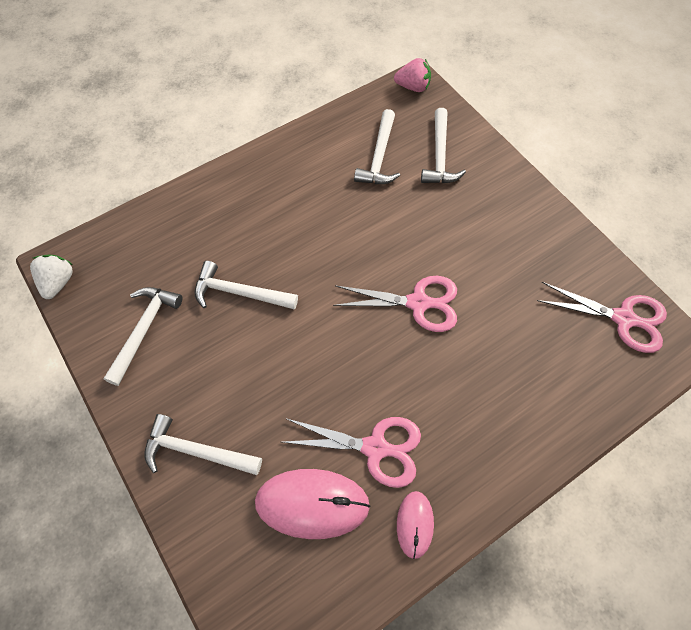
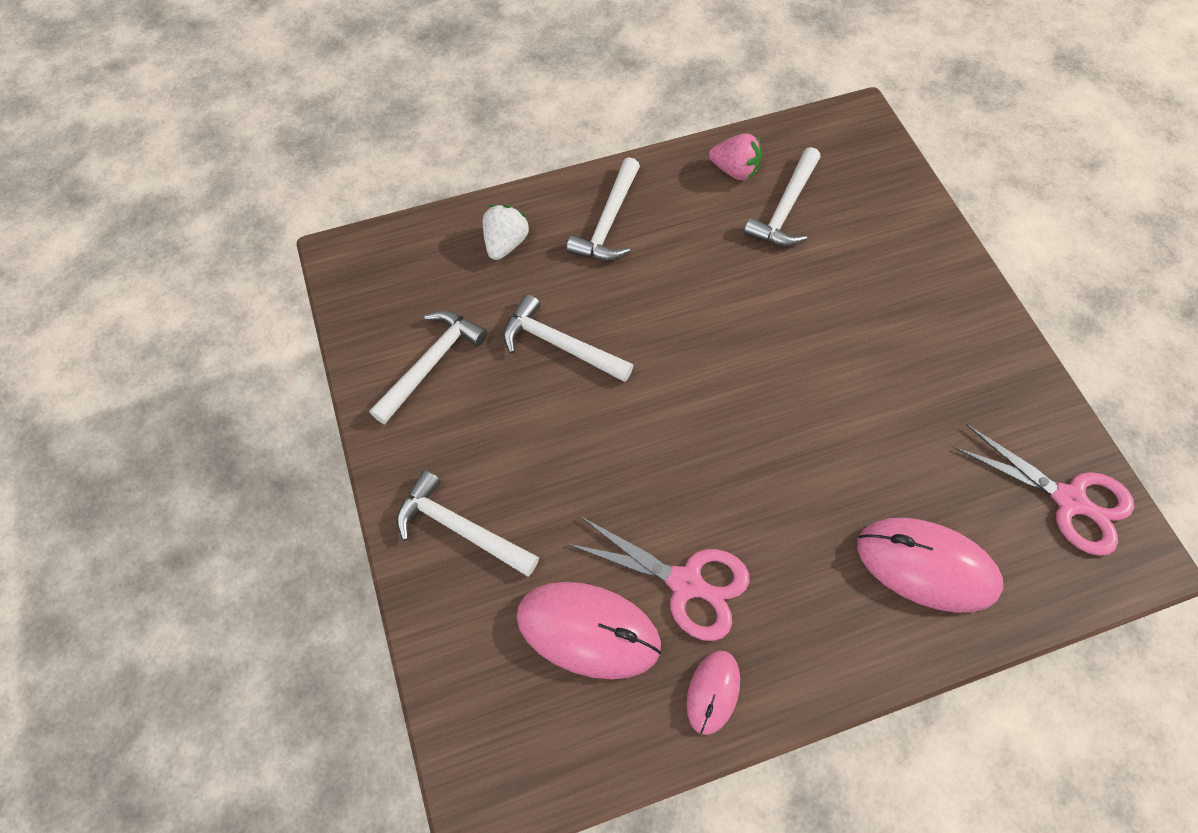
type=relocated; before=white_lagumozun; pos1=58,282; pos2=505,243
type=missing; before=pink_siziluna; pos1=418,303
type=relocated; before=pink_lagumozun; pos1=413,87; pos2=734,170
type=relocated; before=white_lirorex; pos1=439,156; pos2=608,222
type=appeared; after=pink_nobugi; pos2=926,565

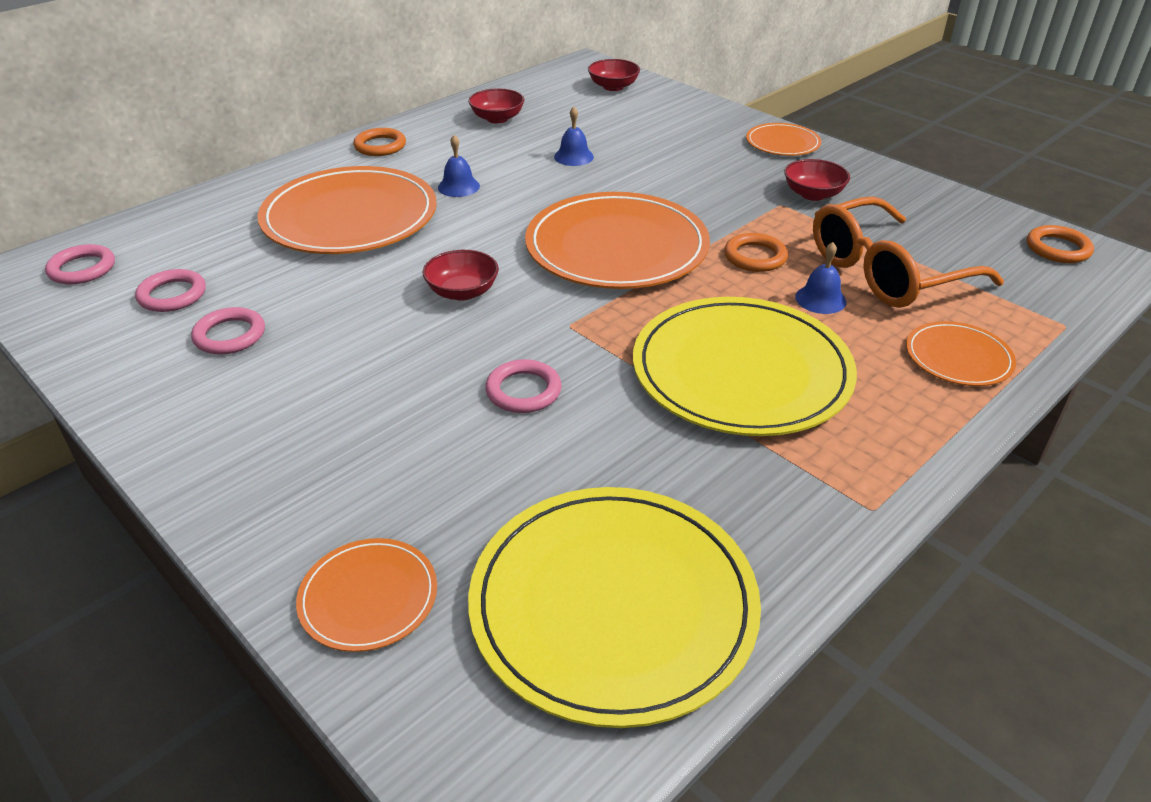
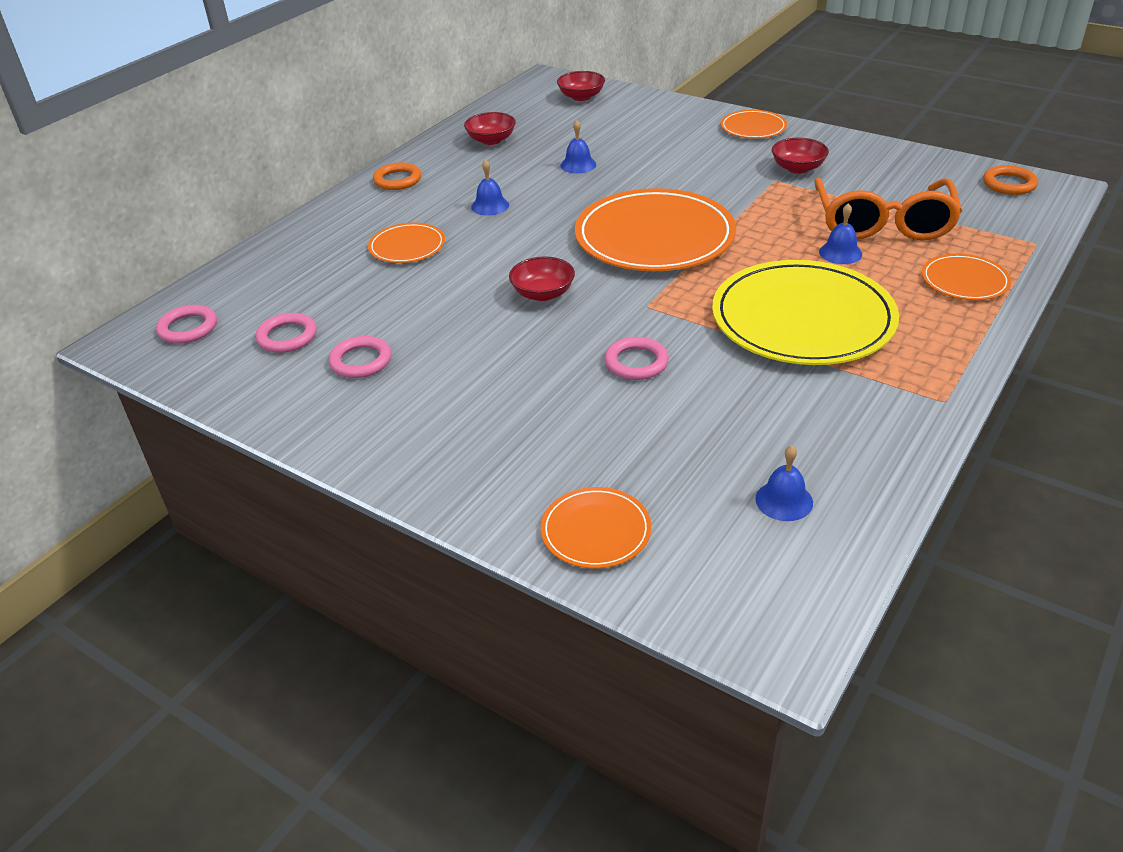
type=size; before=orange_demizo; pos1=350,217; pos2=407,246; scale=0.48
type=exchanged; before=yellow_demizo; after=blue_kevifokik; pos1=613,605; pos2=784,500
type=missing; before=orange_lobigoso; pos1=755,257
type=spun; before=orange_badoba; pos1=885,272; pos2=883,223; turn=-45

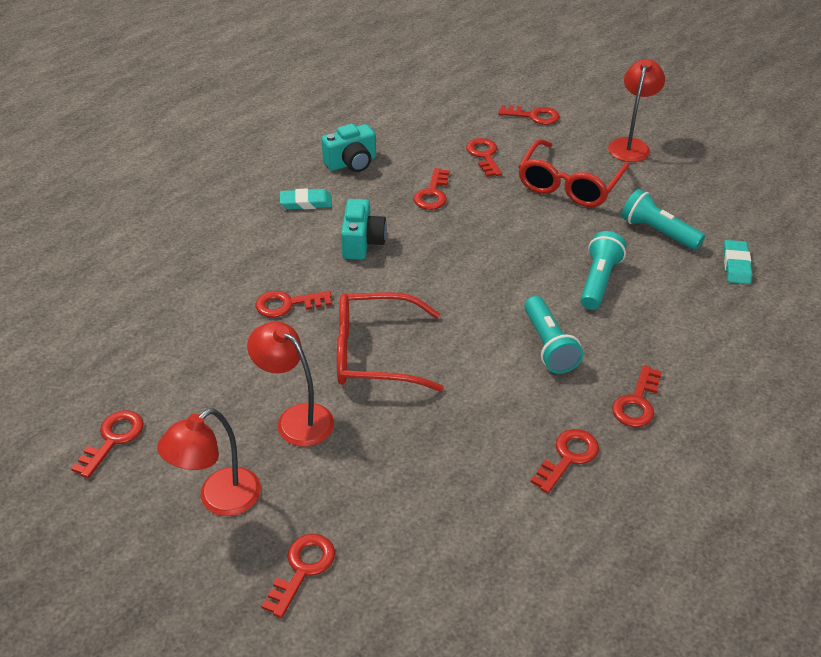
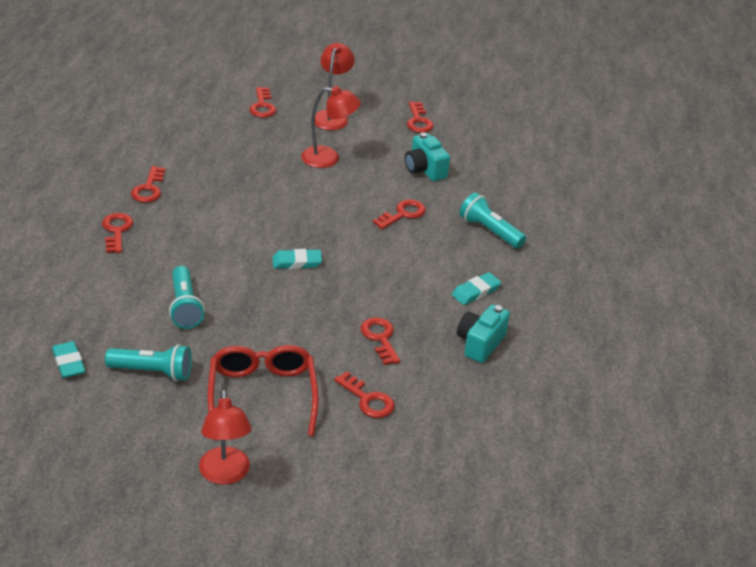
type=missing; before=red_badoba; pos1=374,353
type=relocated; before=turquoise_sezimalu; pos1=362,242; pos2=425,169
type=missing; before=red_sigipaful; pos1=533,116
type=relocated; before=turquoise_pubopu; pos1=548,345; pos2=490,231
type=appeared; after=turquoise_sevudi; pos2=297,262

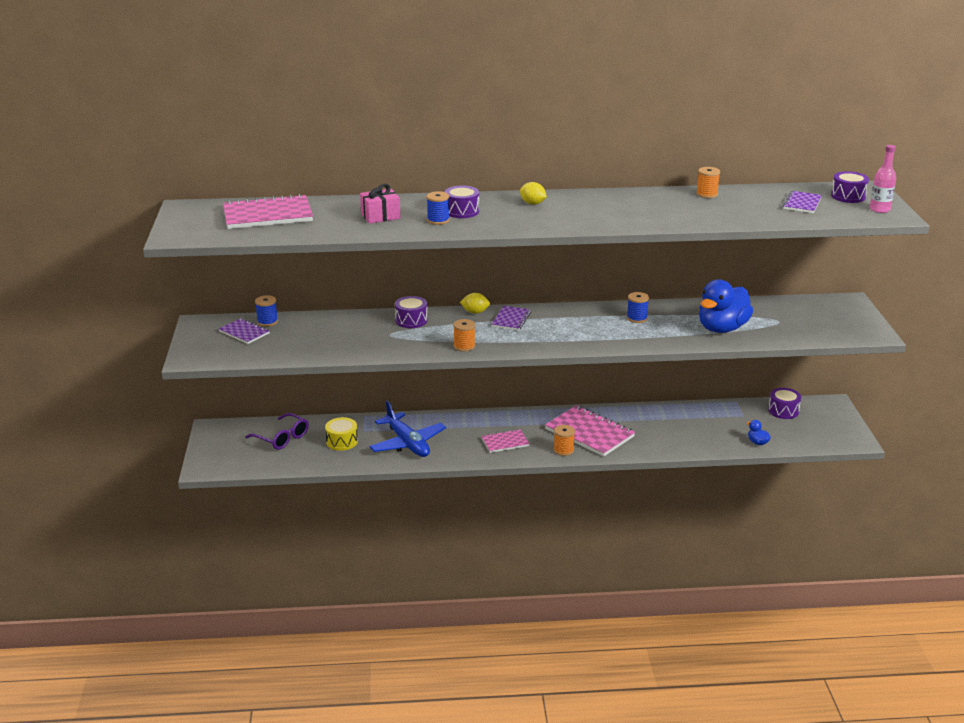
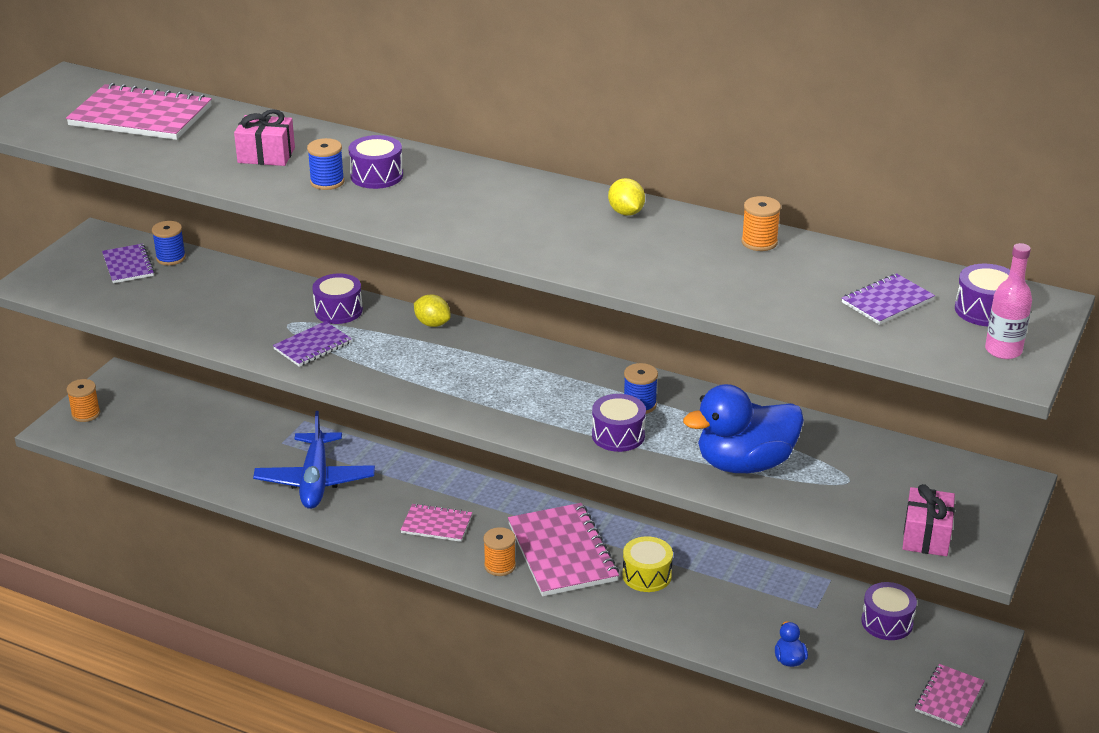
type=missing; before=purple_badoba; pos1=282,438
type=relocated; before=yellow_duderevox; pos1=342,441; pos2=647,575
type=relocated; before=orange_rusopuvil; pos1=464,346; pos2=86,414
type=relocated; before=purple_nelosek; pos1=511,319; pos2=312,346
type=relocated; before=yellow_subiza; pos1=532,203; pos2=626,212
type=appeared; after=purple_duderevox; pos2=618,435
type=appeared; after=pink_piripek; pos2=926,536
type=appeared; after=pink_nelosek; pos2=949,698

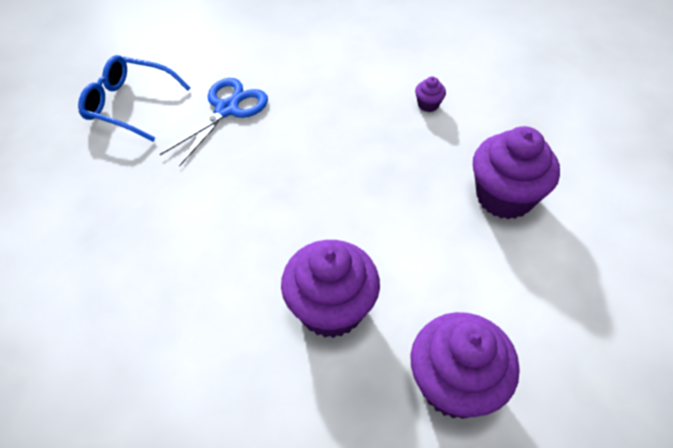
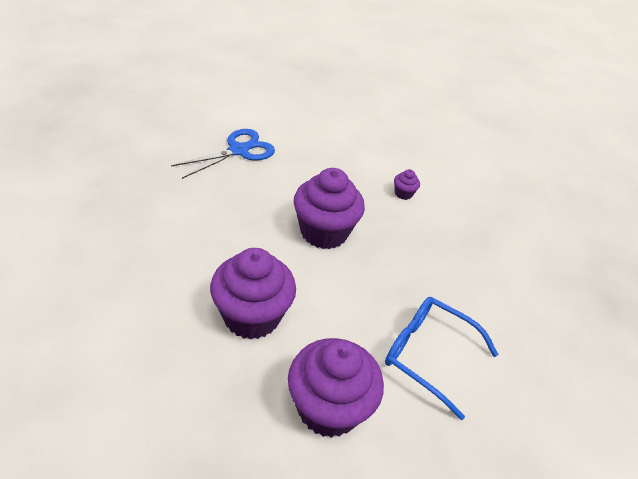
type=relocated; before=blue_badoba; pos1=129,104; pos2=428,355
type=relocated; before=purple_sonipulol; pos1=504,197; pos2=324,232

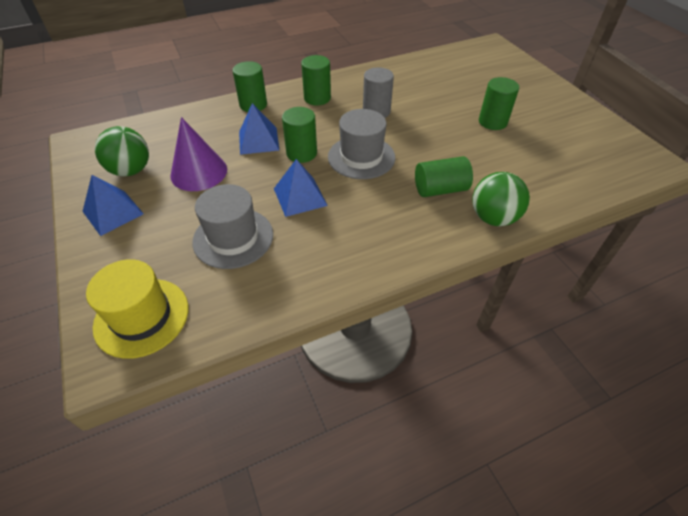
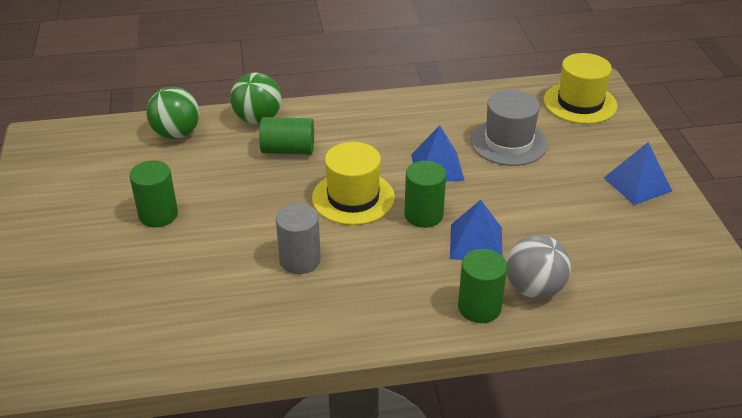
type=relocated; before=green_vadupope; pos1=131,170; pos2=176,134
type=missing; before=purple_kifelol; pos1=199,172
type=missing; before=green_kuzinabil; pos1=317,98
type=colour; before=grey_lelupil; after=yellow_lelupil; pos1=361,157; pos2=353,198
type=appeared; after=grey_vadupope; pos2=534,289

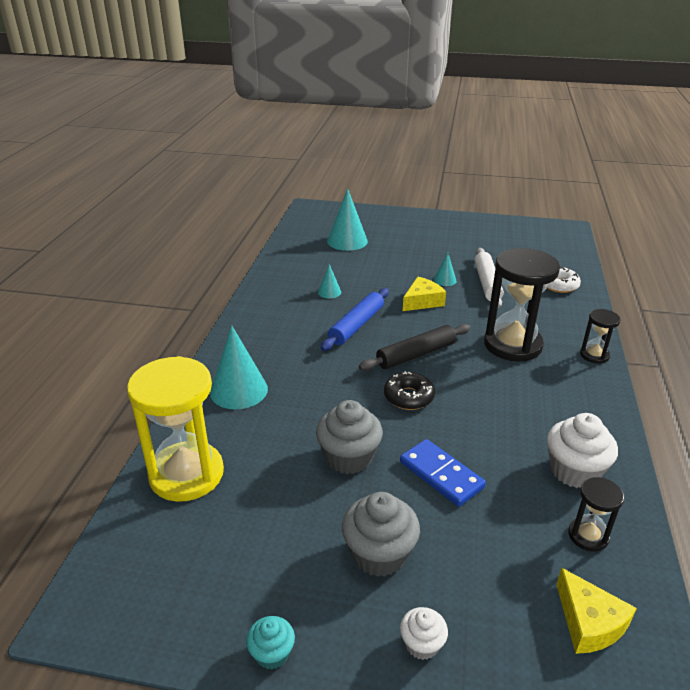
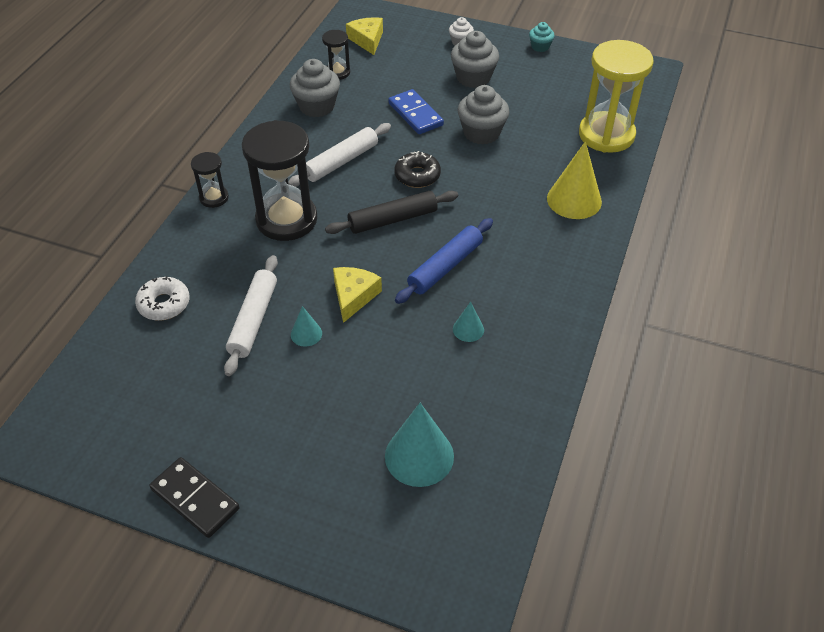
type=colour; before=turquoise_kifelol; after=yellow_kifelol; pos1=239,390; pos2=574,200
type=spun; before=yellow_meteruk; pos1=422,301; pos2=354,296; turn=135
type=colour; before=white_sonipulol; after=grey_sonipulol; pos1=574,471; pos2=317,106
type=appeared; after=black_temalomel; pos2=195,499
type=appeared; after=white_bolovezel; pos2=341,162

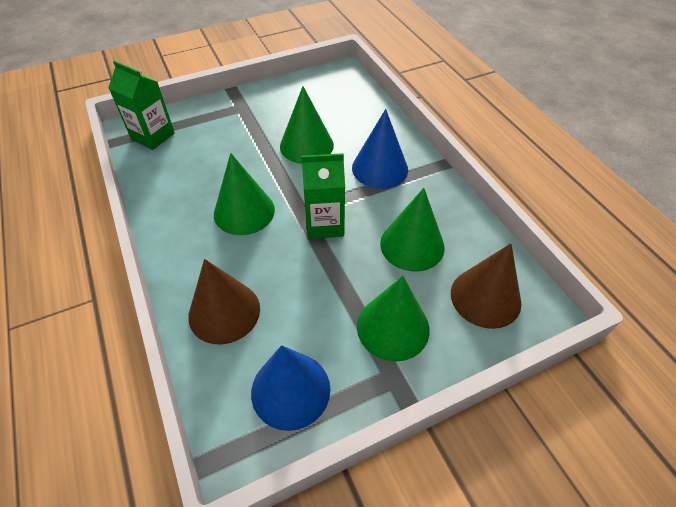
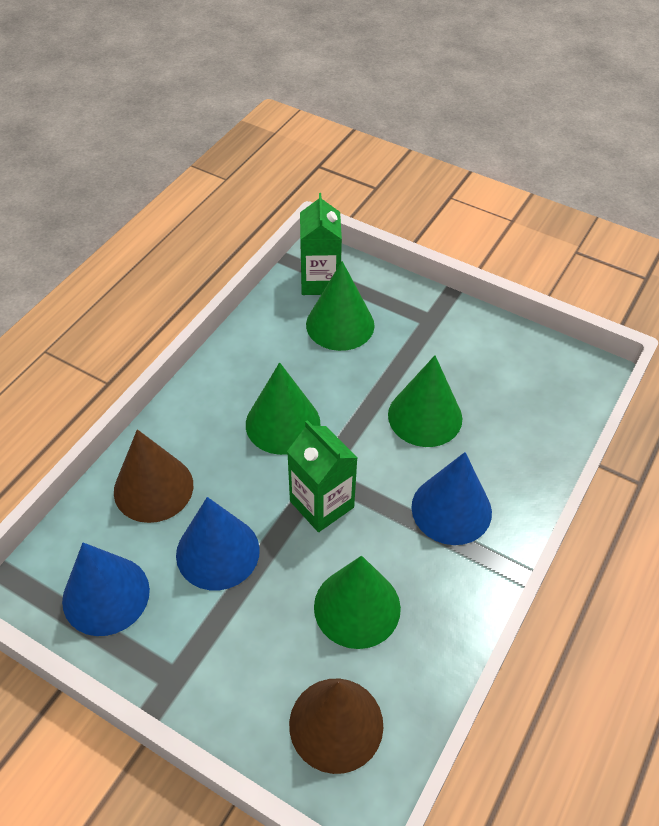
type=relocated; before=green_kifelol; pos1=393,327; pos2=340,324
type=appeared; after=blue_kifelol; pos2=217,552

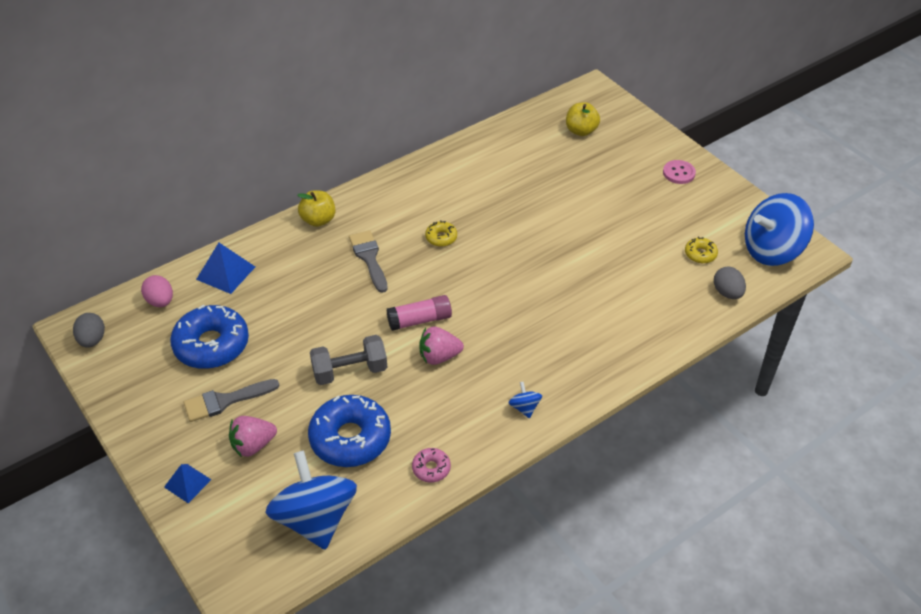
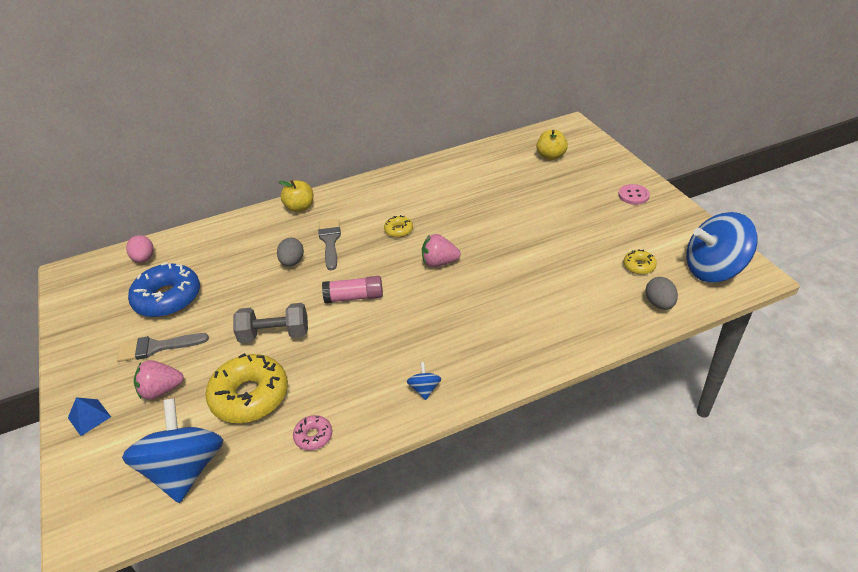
type=relocated; before=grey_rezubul; pos1=92,340; pos2=292,262
type=missing; before=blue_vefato; pos1=225,273
type=colour; before=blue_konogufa; after=yellow_konogufa; pos1=350,438; pos2=250,396
type=relocated; before=pink_lagumozun; pos1=439,356; pos2=439,262

